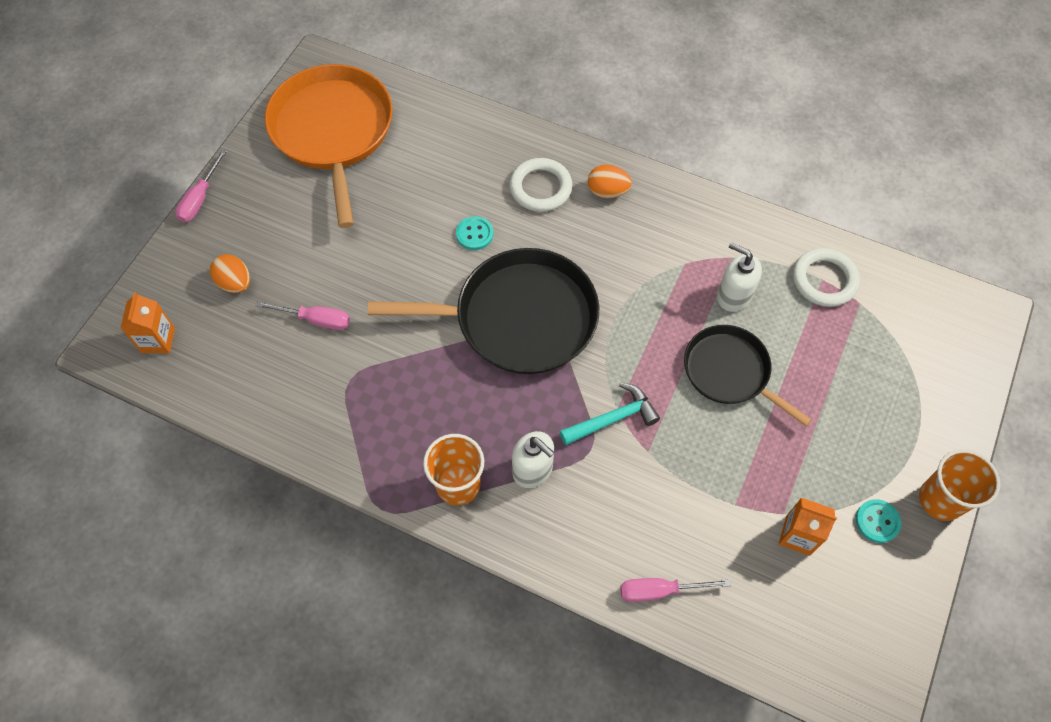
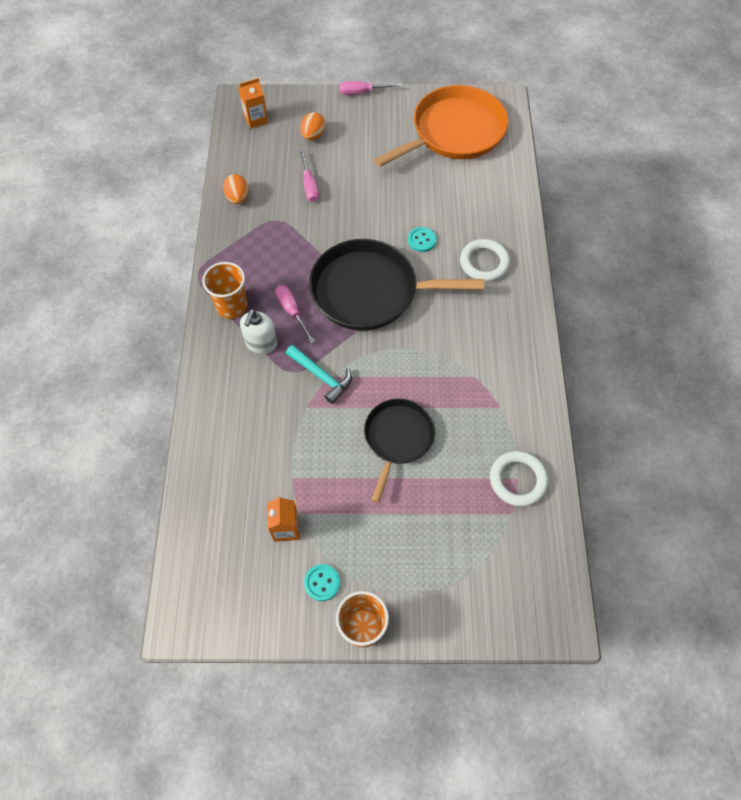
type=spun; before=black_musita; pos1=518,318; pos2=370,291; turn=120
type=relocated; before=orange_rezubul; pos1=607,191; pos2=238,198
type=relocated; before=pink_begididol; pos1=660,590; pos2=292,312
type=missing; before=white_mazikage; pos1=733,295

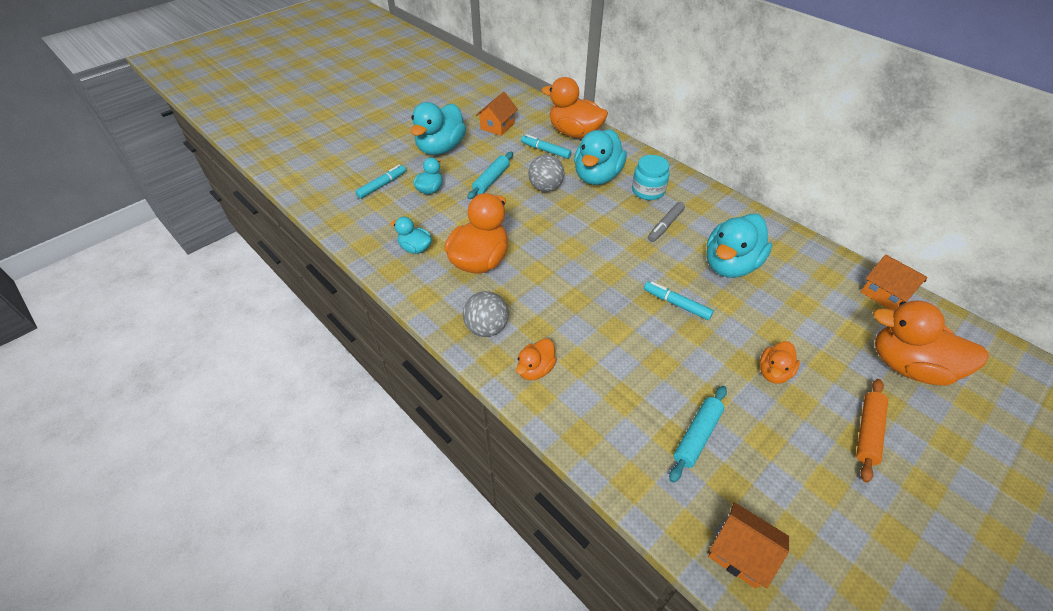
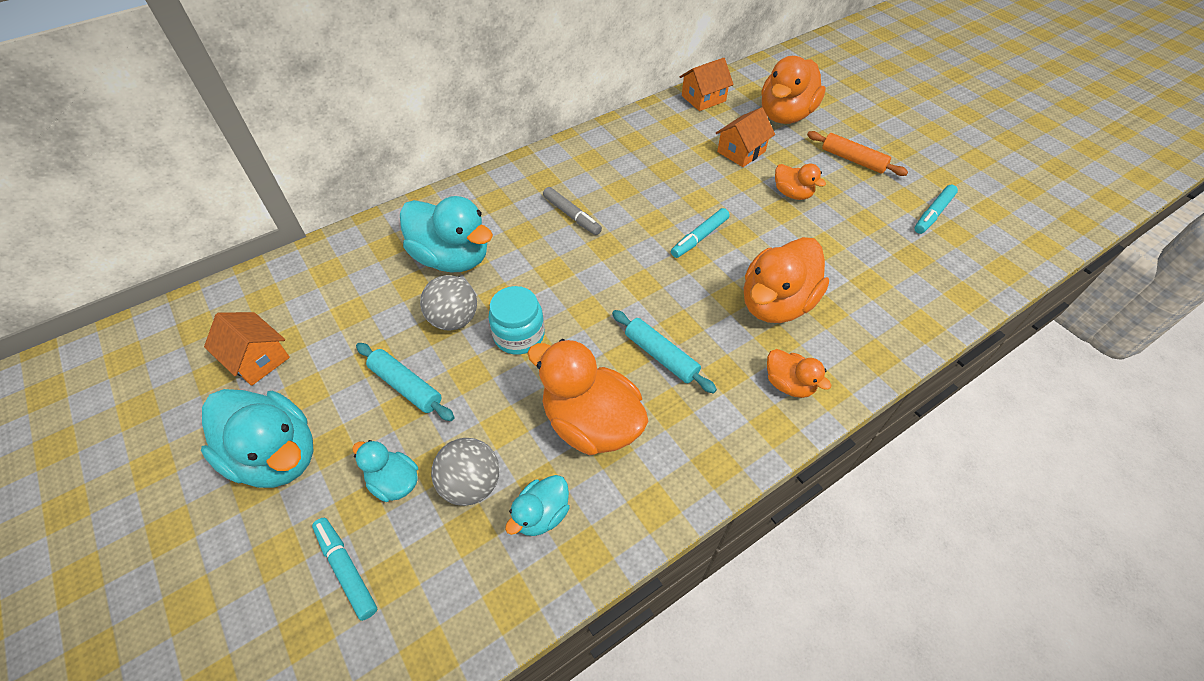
type=relocated; before=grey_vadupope; pos1=486,328; pos2=471,484
type=relocated; before=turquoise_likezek; pos1=545,150; pos2=933,214
type=relocated; before=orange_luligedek; pos1=574,133; pos2=776,303
type=relocated; before=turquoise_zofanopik; pos1=648,191; pos2=519,335
type=relocated; before=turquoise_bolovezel; pos1=697,436; pos2=661,356
type=missing; before=turquoise_luligedek; pos1=730,265
type=relocated; before=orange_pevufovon; pos1=740,553; pos2=741,151

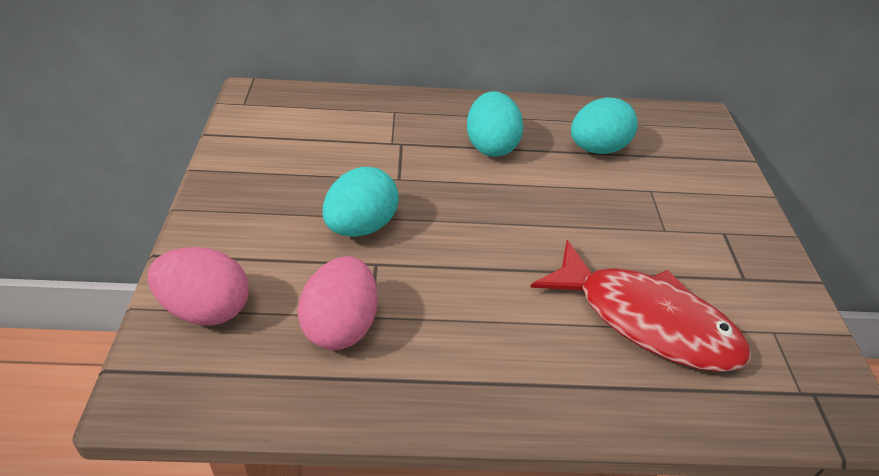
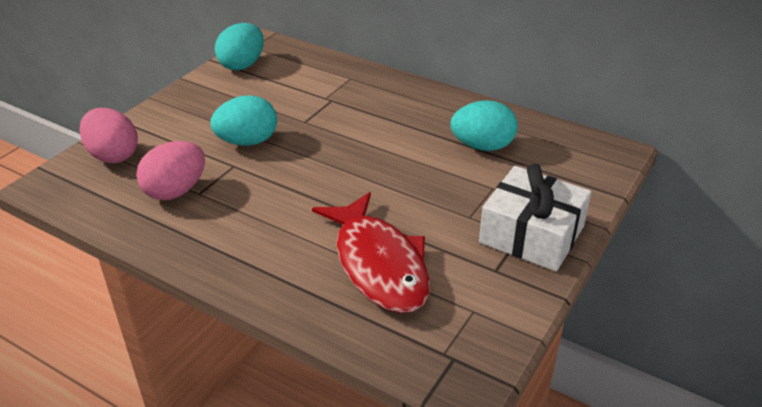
type=relocated; before=turquoise_rezubul; pos1=491,146; pos2=242,65
type=appeared; after=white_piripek; pos2=531,234

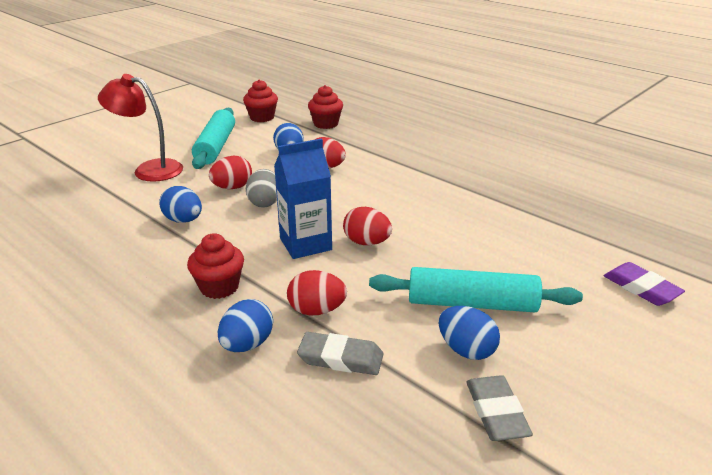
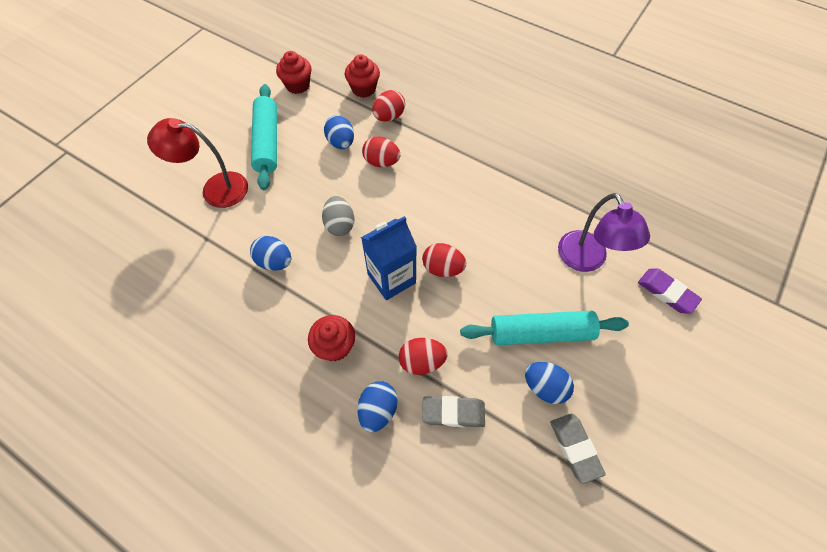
type=relocated; before=red_rezubul; pos1=232,187; pos2=389,116
type=appeared; after=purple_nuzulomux; pos2=587,260

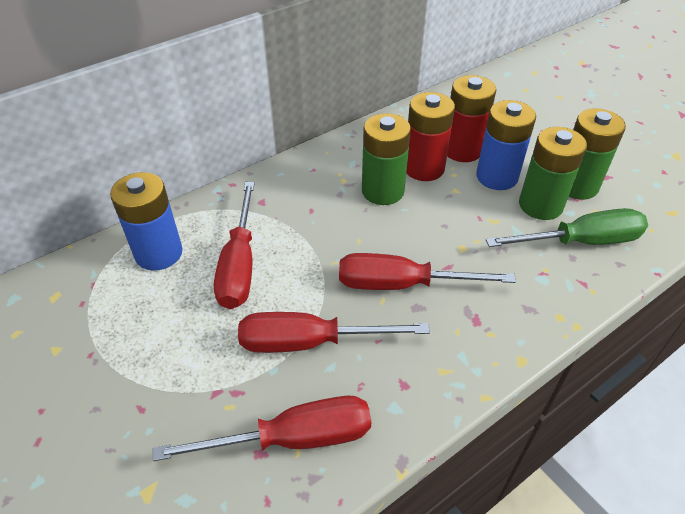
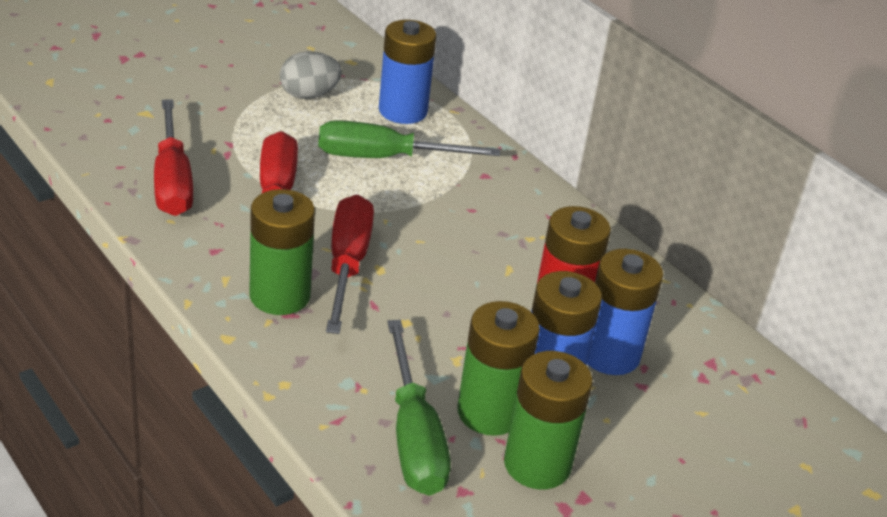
type=colour; before=red_begididol; after=green_begididol; pos1=240,264; pos2=384,158
type=relocated; before=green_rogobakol; pos1=382,191; pos2=280,296
type=colour; before=red_rogobakol; after=blue_rogobakol; pos1=462,150; pos2=609,355
type=appeared; after=grey_rezubul; pos2=309,95

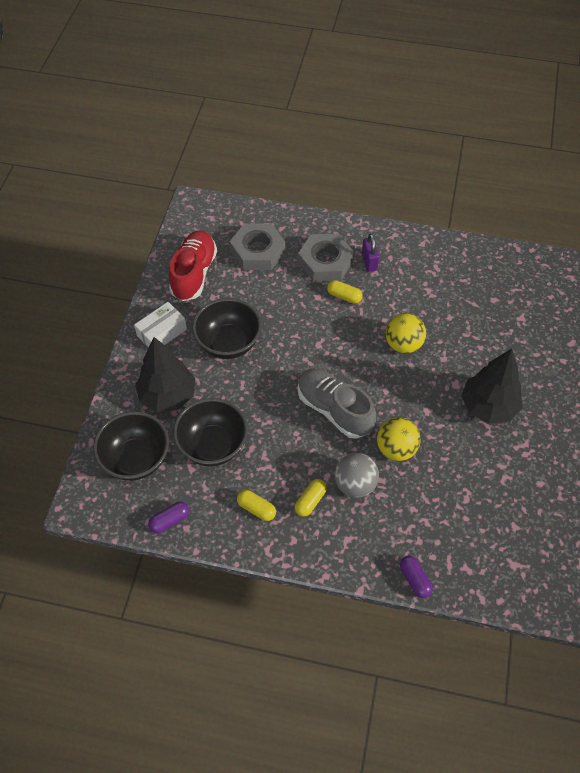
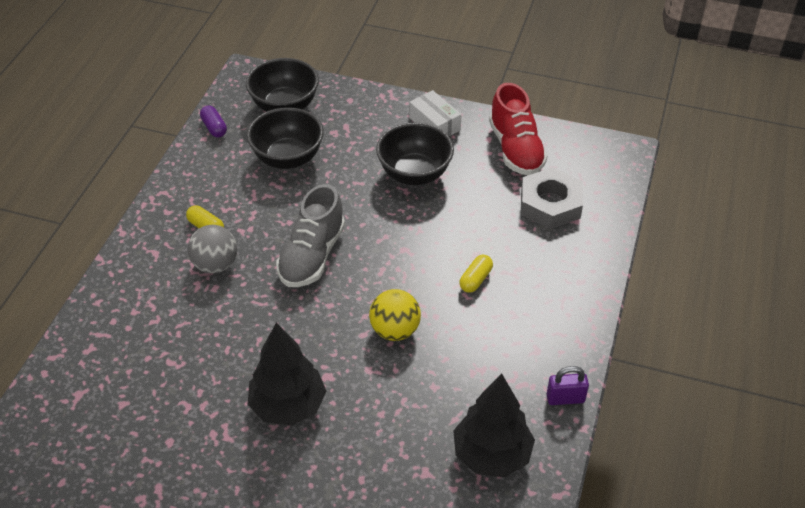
type=relocated; before=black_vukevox; pos1=168,396; pos2=491,455
type=spun; before=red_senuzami; pos1=194,274; pos2=516,149; turn=60
type=missing; before=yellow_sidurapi; pos1=256,508
type=missing; before=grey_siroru; pos1=325,262
type=spun; before=grey_senuzami; pos1=334,410; pos2=312,256; turn=150
type=relocated; before=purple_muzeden; pos1=369,262; pos2=565,398
type=missing; before=yellow_vadupope; pos1=396,449
type=missing; before=purple_sidurapi; pos1=414,579

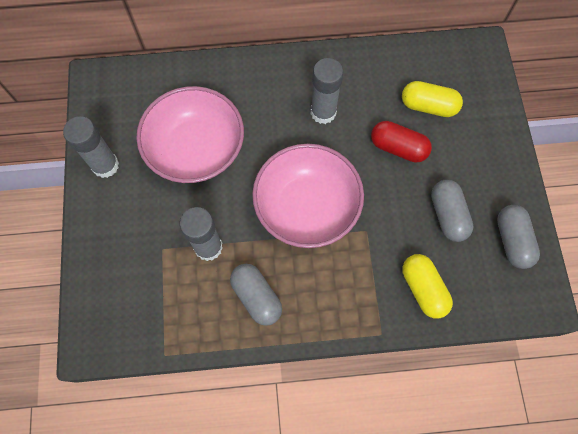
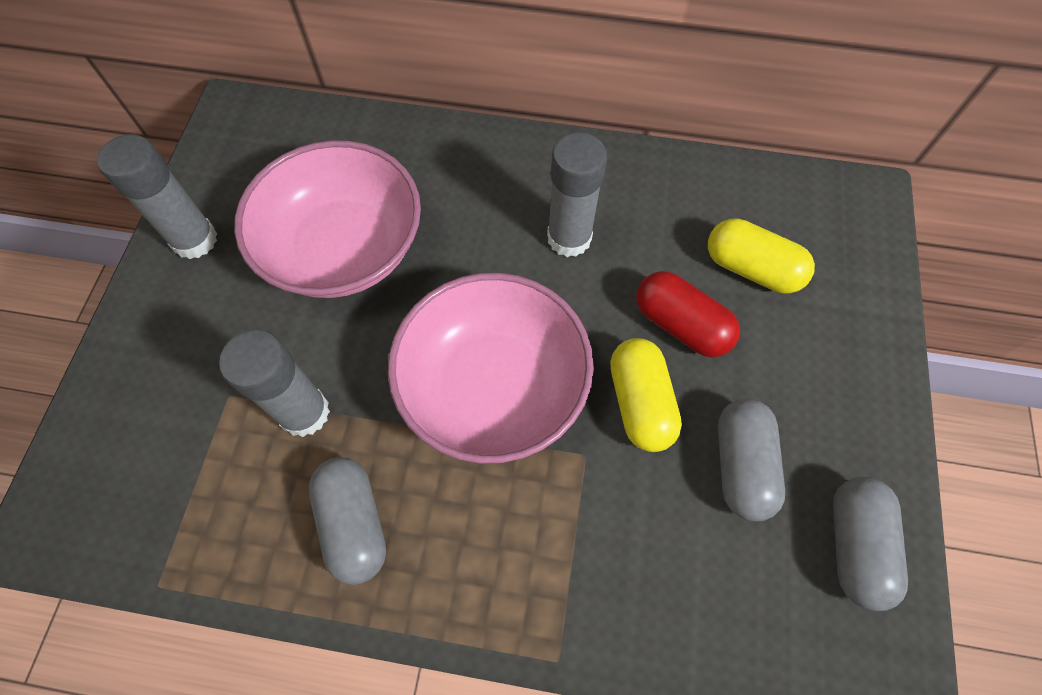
type=relocated; before=yellow_sidurapi; pos1=423,289; pos2=640,402

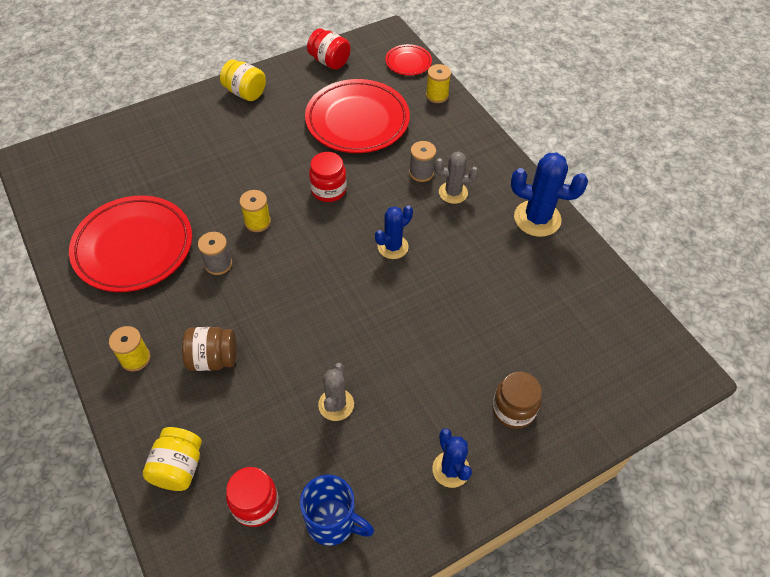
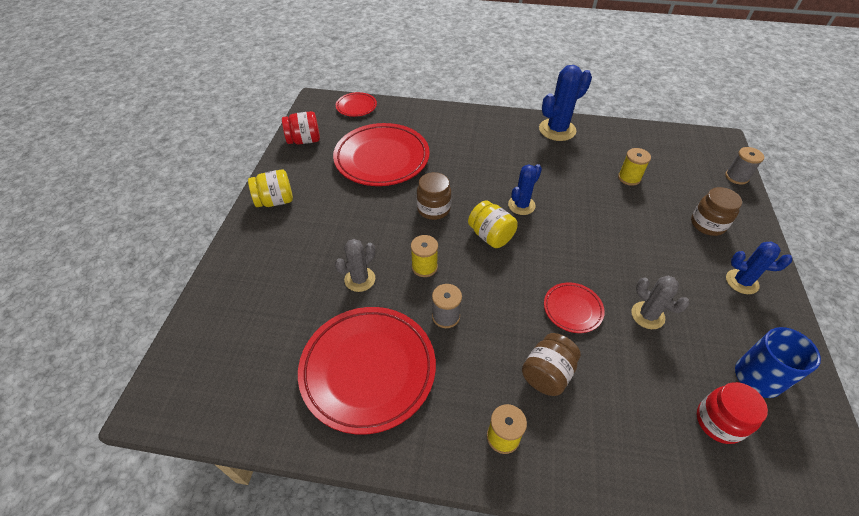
type=relocated; before=yellow_zofanopik; pos1=178,467; pos2=491,236
type=colour; before=red_zofanopik; after=brown_zofanopik; pos1=328,190; pos2=433,209
type=spun; before=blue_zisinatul; pos1=393,247; pos2=521,205; turn=45
type=relocated; before=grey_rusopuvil; pos1=421,173; pos2=736,177
type=relocated; before=yellow_rusopuvil; pos1=437,95; pos2=629,178
type=relocated; before=grey_zisinatul; pos1=453,193; pos2=360,279
type=appeared; after=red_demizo; pos2=572,309

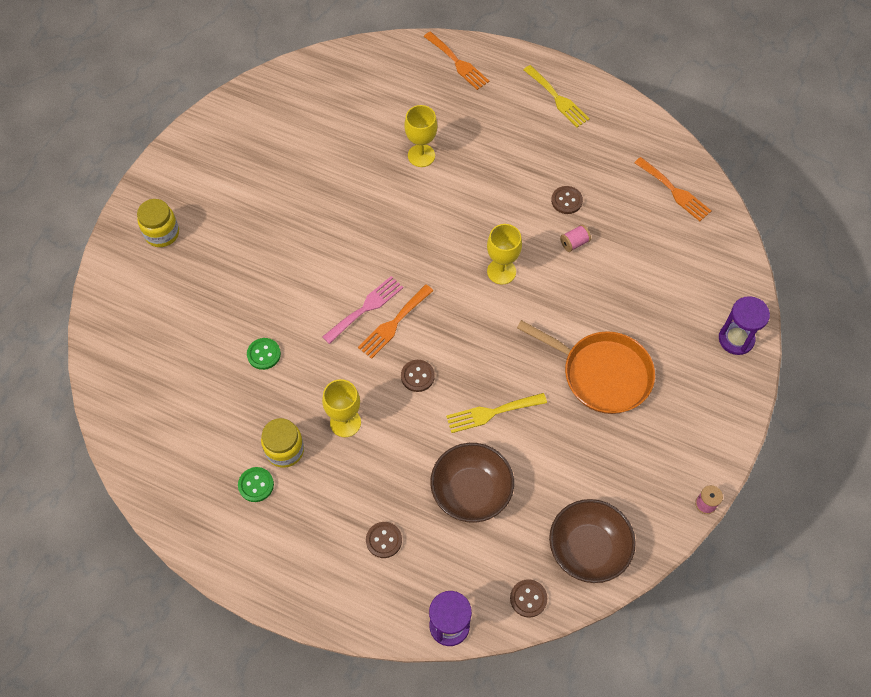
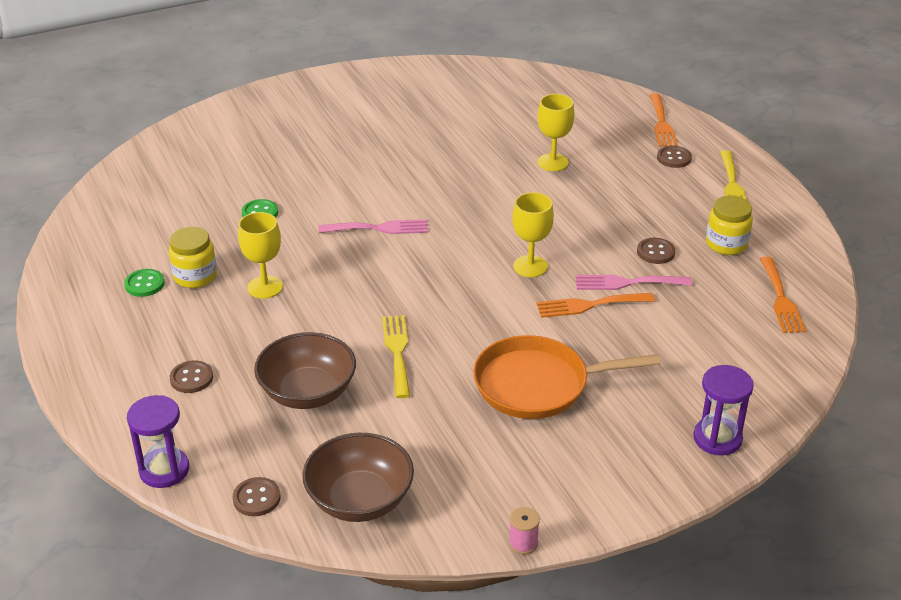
type=relocated; before=yellow_zofanopik; pos1=162,233; pos2=726,244
type=relocated; before=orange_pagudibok; pos1=394,324; pos2=589,305
type=relocated; before=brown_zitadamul; pos1=417,376; pos2=674,158
type=spun; before=yellow_pagudibok; pos1=491,413; pos2=397,352; turn=60
type=spun; before=orange_musita; pos1=601,374; pos2=538,384; turn=105
type=exchanged; before=pink_rusopuvil; after=pink_pagudibok; pos1=574,243; pos2=627,283

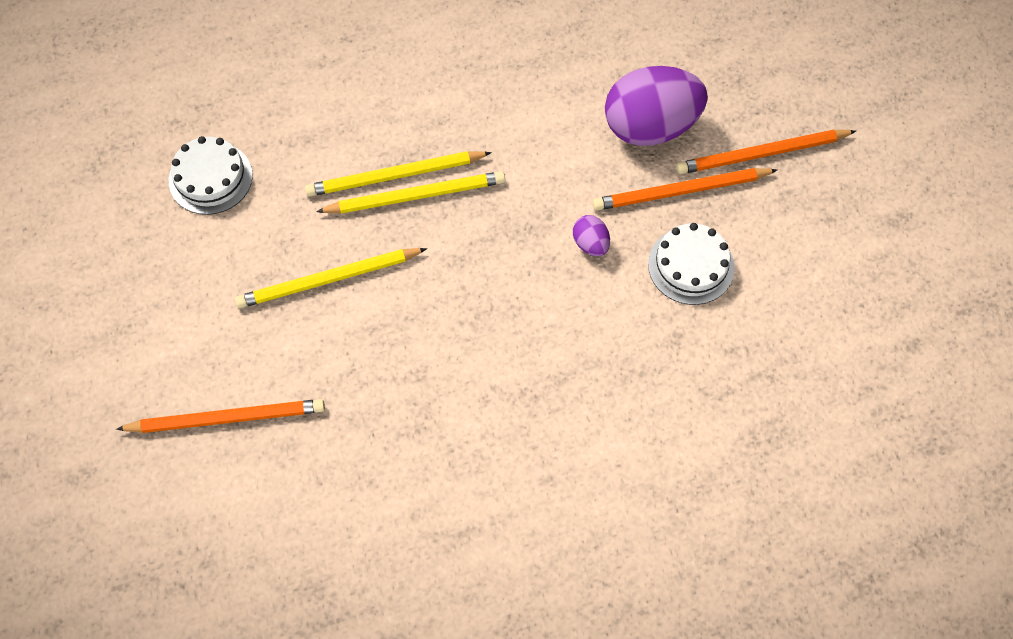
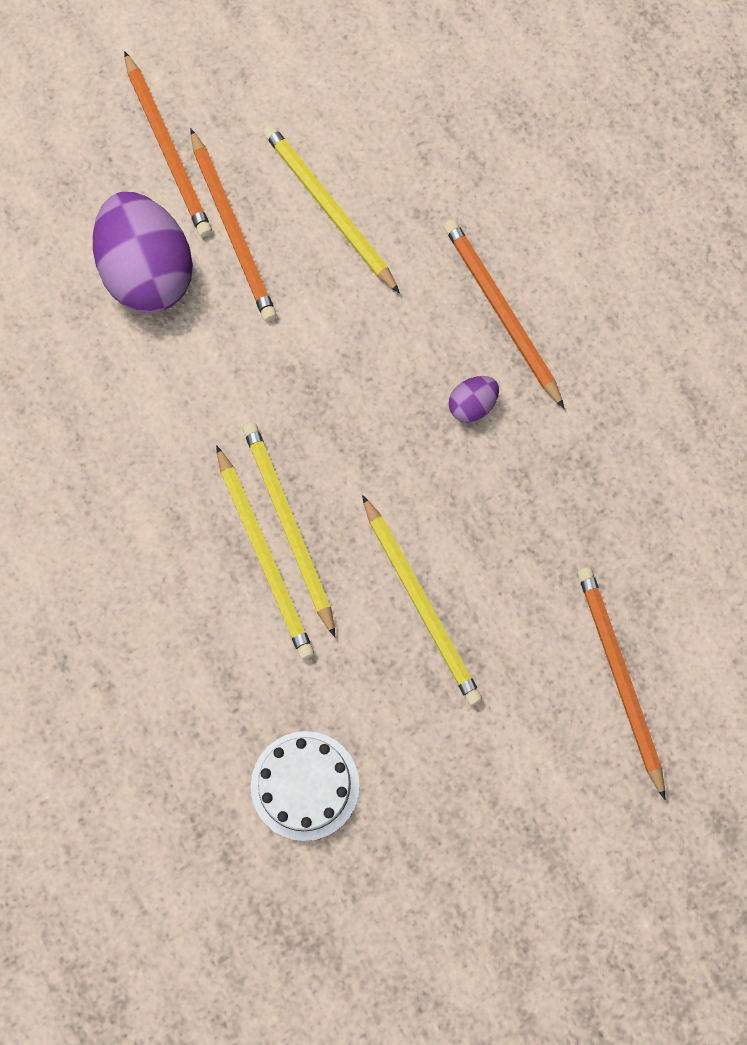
type=relocated; before=purple_rezubul; pos1=590,244; pos2=472,405
type=exchanged; before=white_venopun; after=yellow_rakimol; pos1=691,266; pos2=329,209
type=appeared; after=orange_rakimol; pos2=501,312

